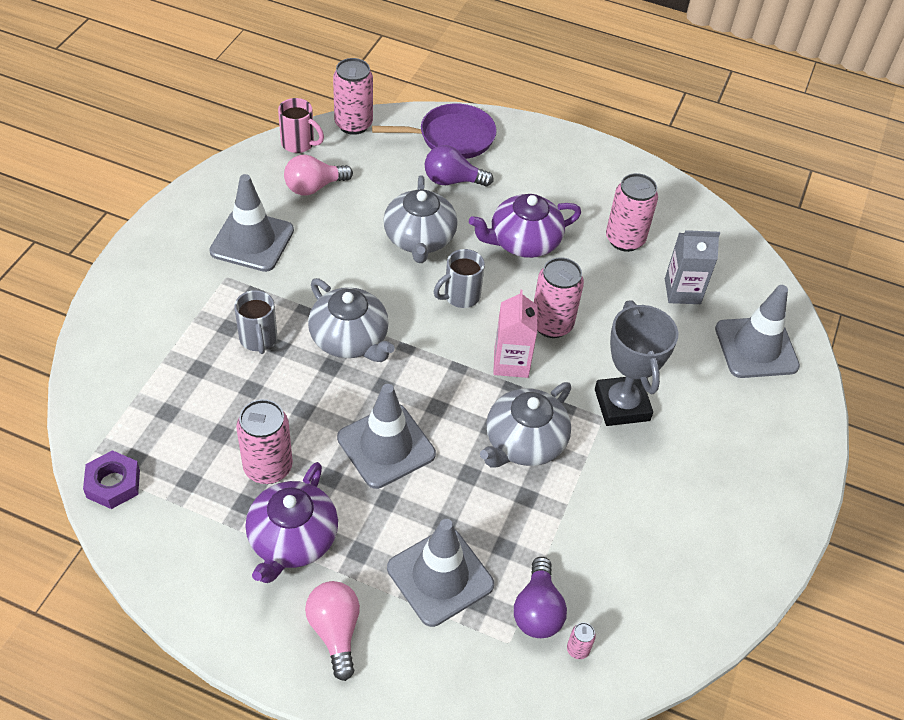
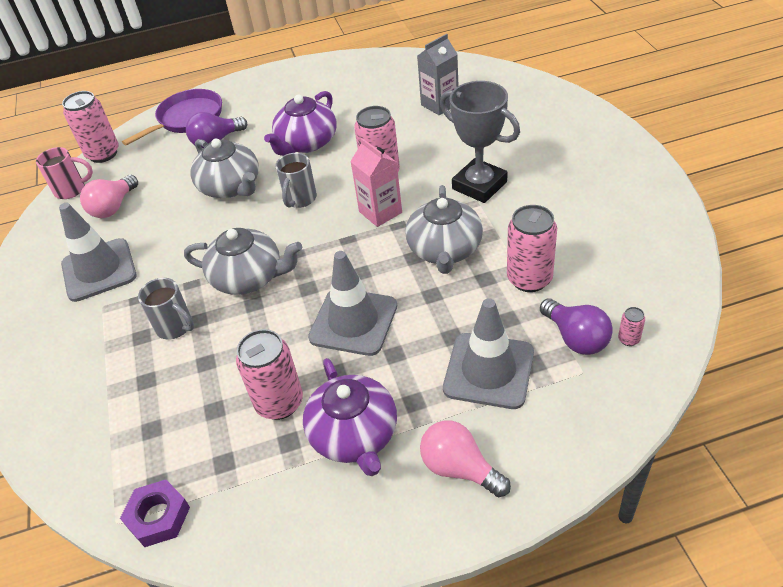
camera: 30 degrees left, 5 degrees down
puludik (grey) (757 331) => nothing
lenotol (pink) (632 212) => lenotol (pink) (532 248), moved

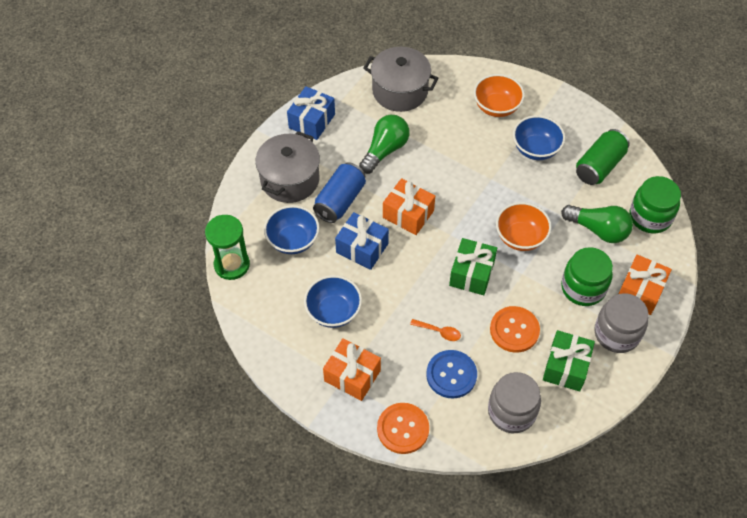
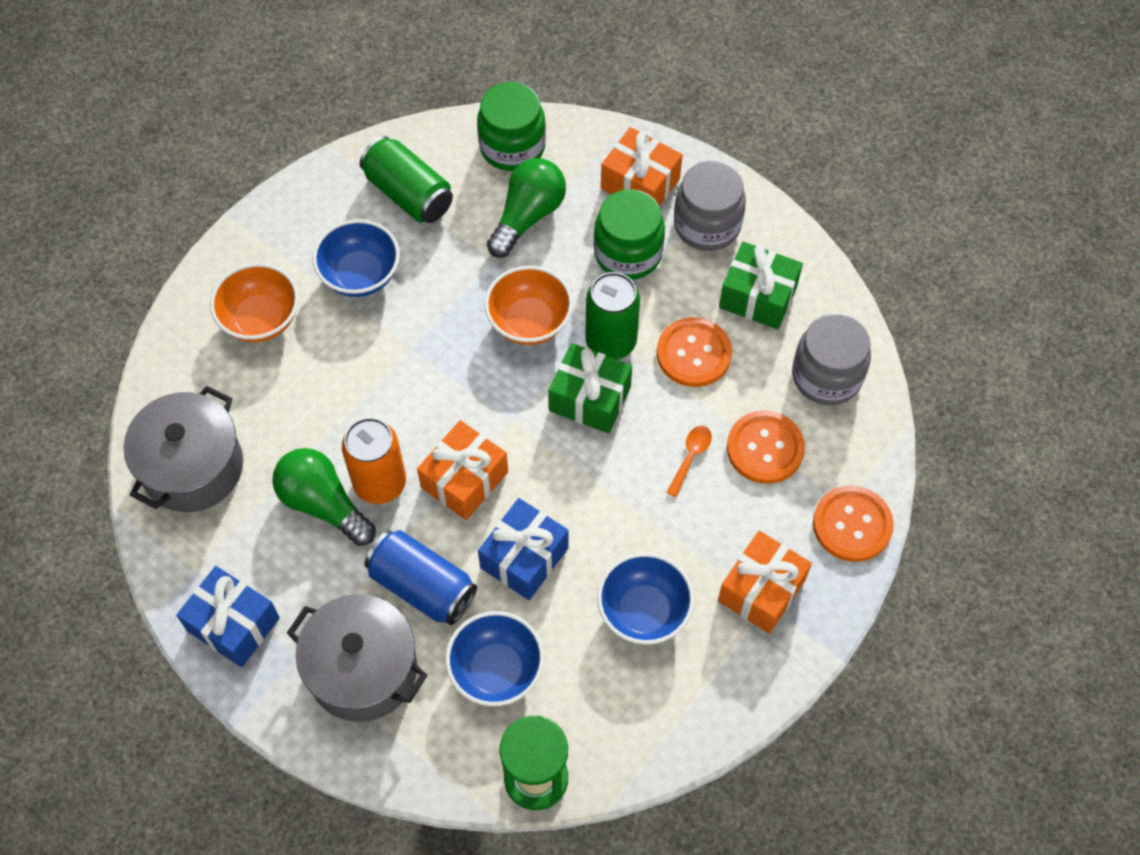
camera: 85 degrees left, 5 degrees up
nothing => lenotol (orange) (374 461)
nothing => lenotol (green) (612 316)
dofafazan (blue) (451 374) => dofafazan (orange) (766 447)

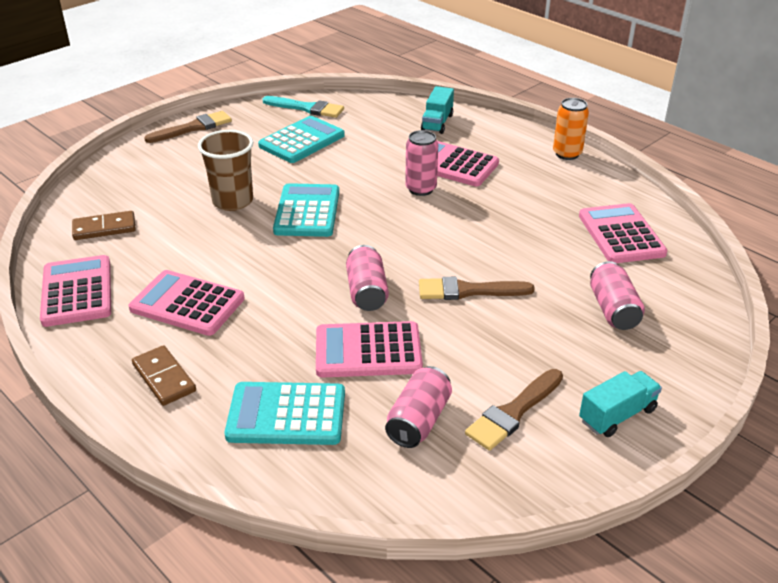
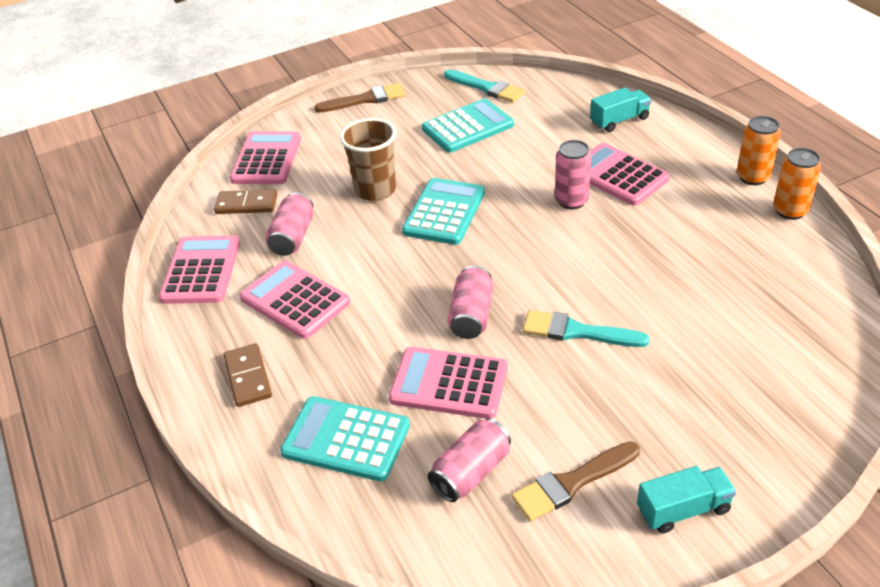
camera: 20 degrees right, 5 degrees up
nothing => lenotol (orange) (797 184)
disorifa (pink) (623 233) => disorifa (pink) (265 157), moved
lenotol (pink) (617 295) => lenotol (pink) (289 224), moved
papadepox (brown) (477 288) => papadepox (turquoise) (586 328)
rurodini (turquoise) (437 110) => rurodini (turquoise) (620 109), 150 degrees counterclockwise

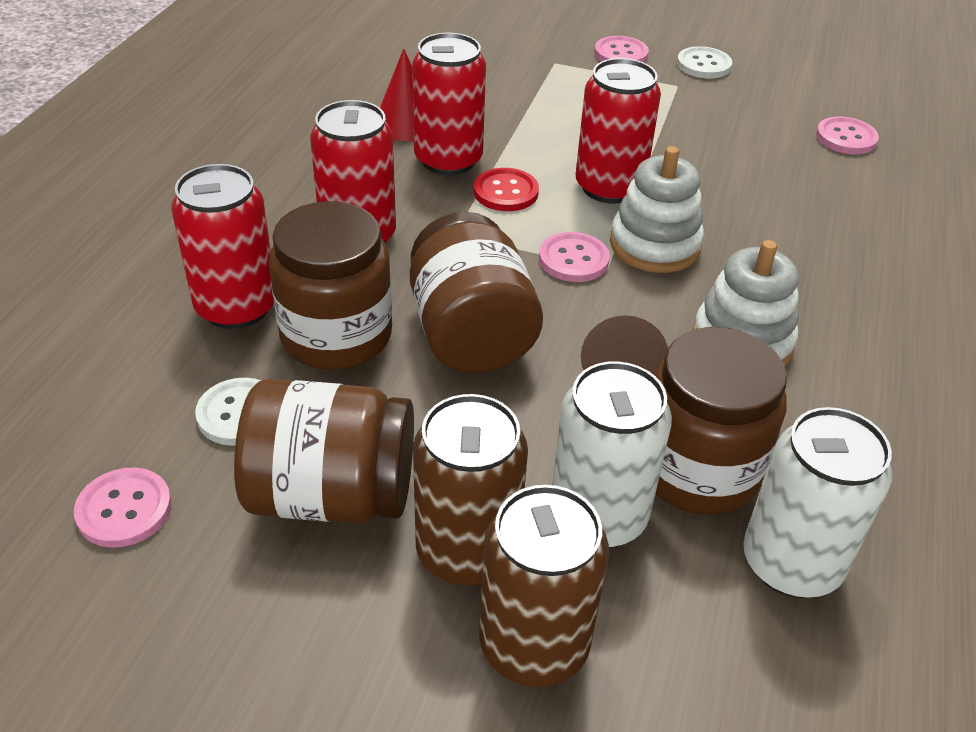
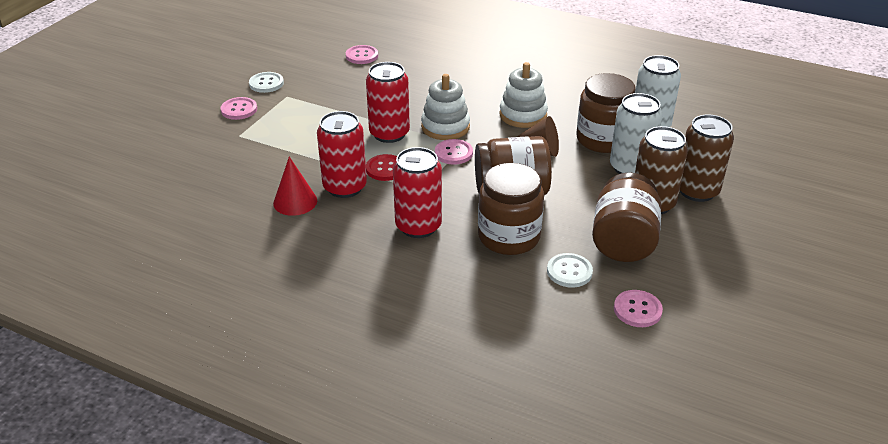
camera: 80 degrees left, 5 degrees down
lenotol (red) (222 246) => nothing

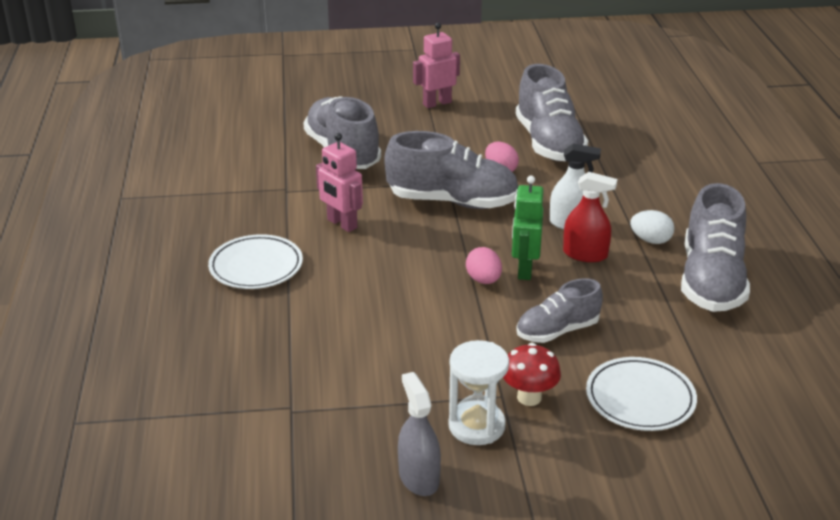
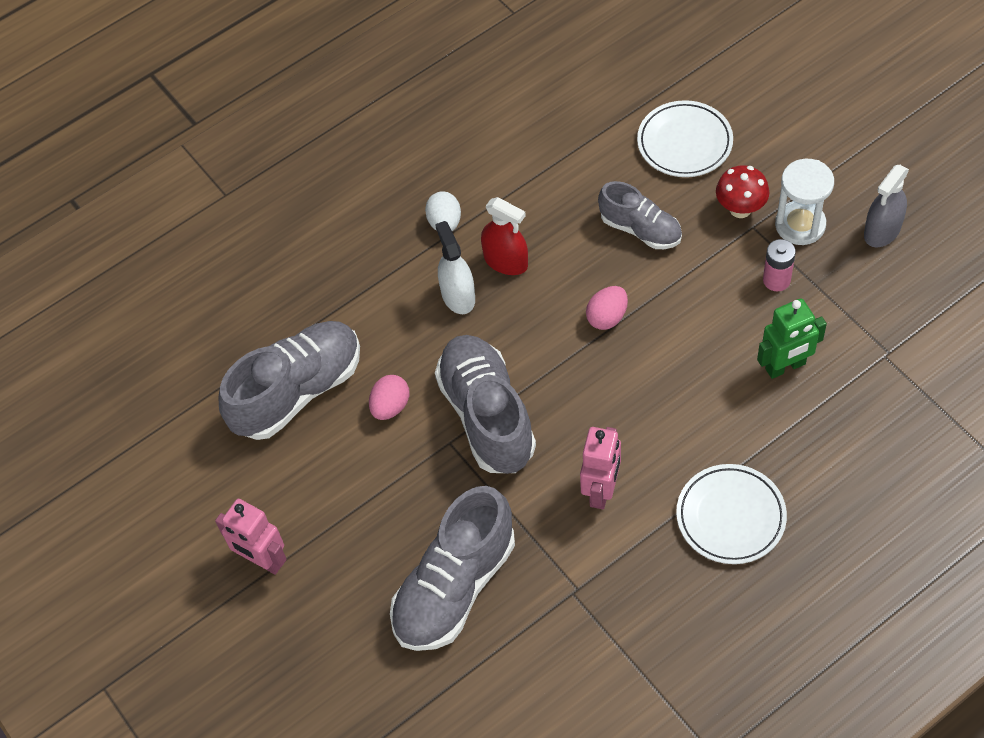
camera: 115 degrees left, 25 degrees up
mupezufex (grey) (715 247) => nothing
nothing => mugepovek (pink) (779 265)
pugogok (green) (527 228) => pugogok (green) (792 338), moved
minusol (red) (590 217) => minusol (red) (504 236), 135 degrees clockwise

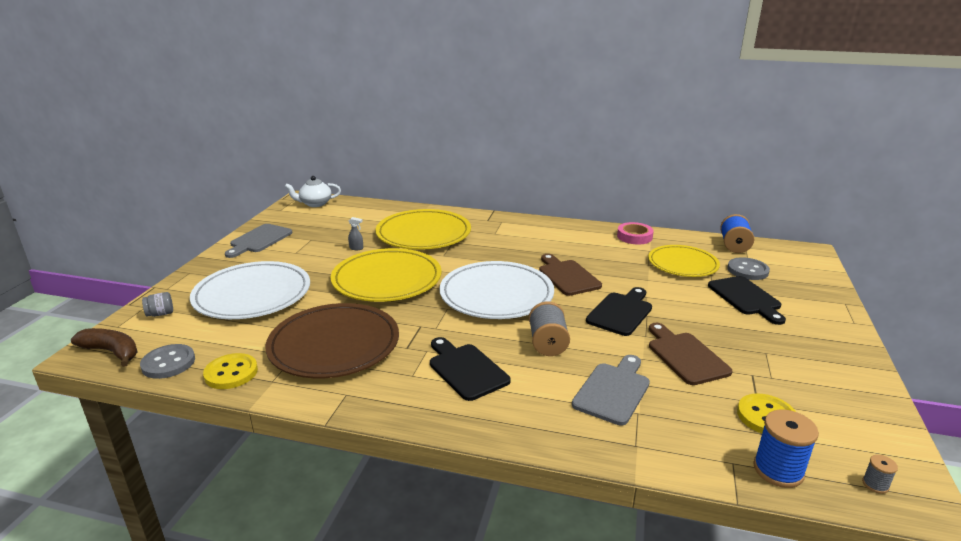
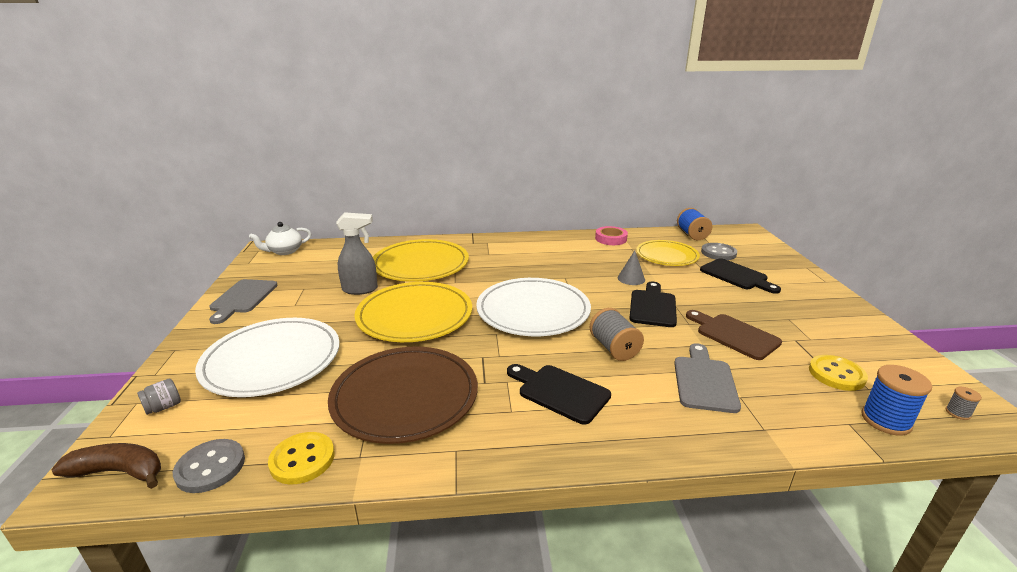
camera: 20 degrees left, 0 degrees up
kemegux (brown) (570 275) => nothing
nothing => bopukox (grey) (631 267)
minusol (grey) (355 233) => minusol (grey) (357 253), x2.28

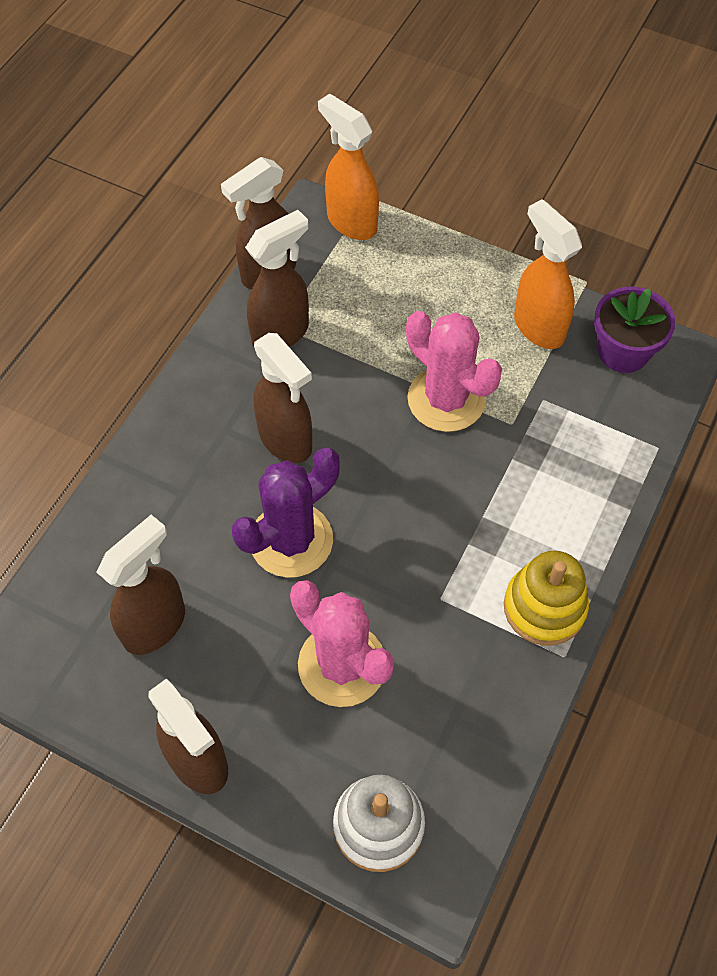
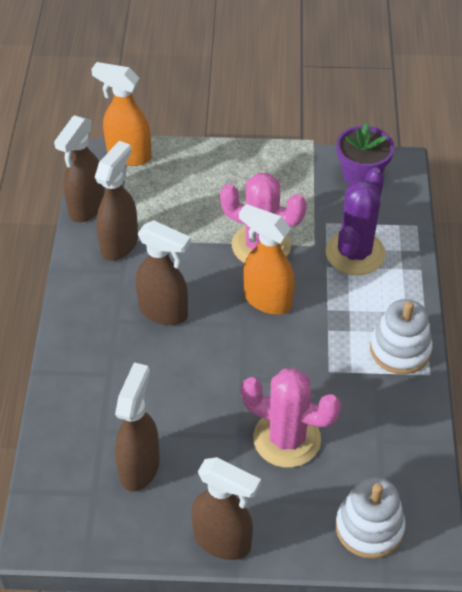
camera: 25 degrees left, 10 degrees down
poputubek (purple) (286 513) => poputubek (purple) (355 221), moved
minusol (orange) (548 274) => minusol (orange) (267 259), moved
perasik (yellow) (546 598) => perasik (white) (401 336)

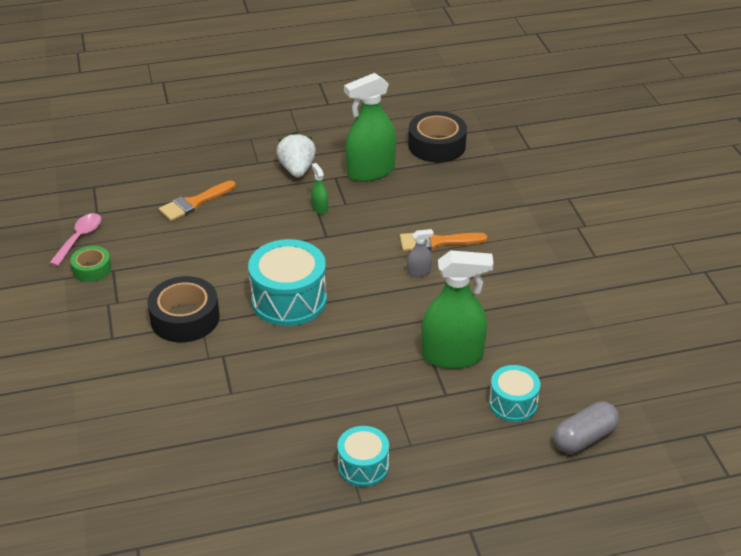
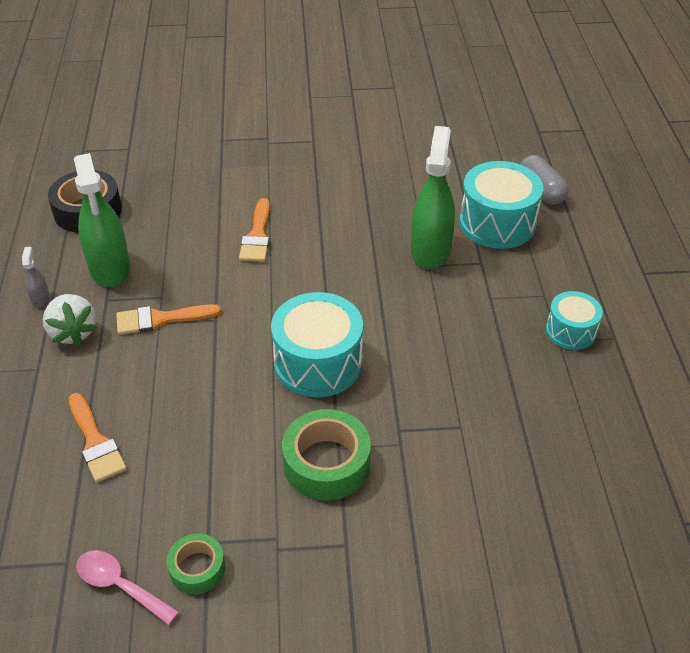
camera: 80 degrees left, 5 degrees up
minusol (grey) (420 253) => minusol (grey) (35 277), moved
minusol (green) (319 188) => papadepox (orange) (168 319)
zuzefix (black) (183 309) => zuzefix (green) (326 455)
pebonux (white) (296 155) => pebonux (white) (70 320), 120 degrees counterclockwise
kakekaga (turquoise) (514 393) => kakekaga (turquoise) (501 205), x1.71

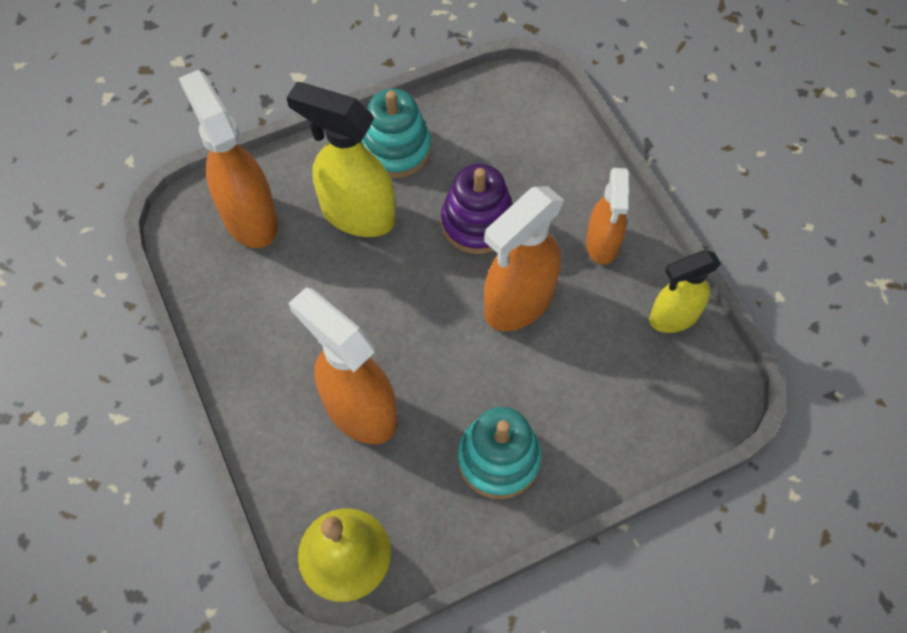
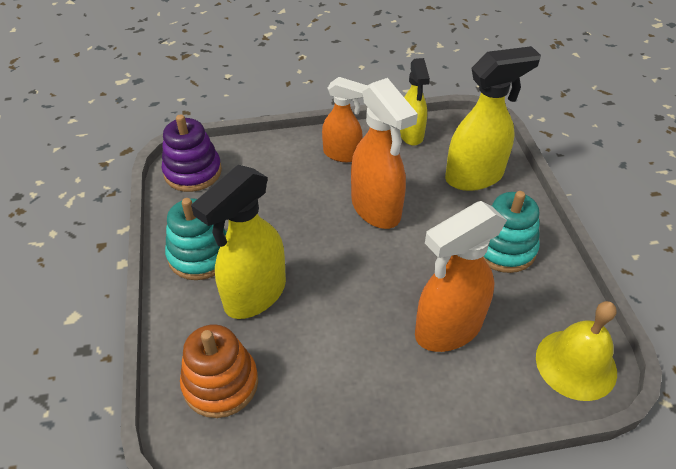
camera: 75 degrees left, 15 degrees down
nothing => minusol (yellow) (493 118)
perasik (purple) (477 209) => perasik (purple) (192 153), moved
minusol (orange) (228 159) => perasik (orange) (219 371)

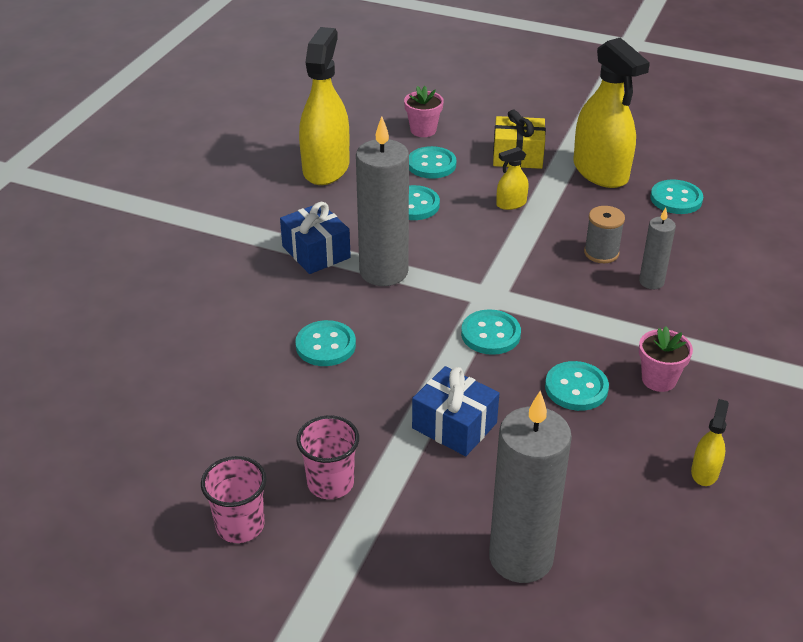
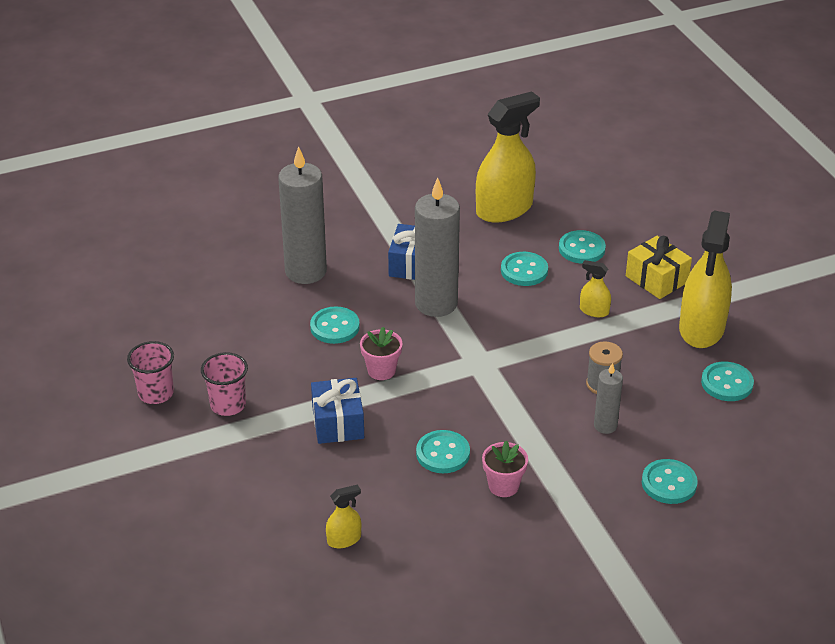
camera: 45 degrees right, 0 degrees up
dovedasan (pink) (424 111) => dovedasan (pink) (381 353), moved
dofafazan (turquoise) (491 332) => dofafazan (turquoise) (670 481), moved
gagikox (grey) (530 487) => gagikox (grey) (302 215), moved
minusol (yellow) (710 442) => minusol (yellow) (343 516), moved

